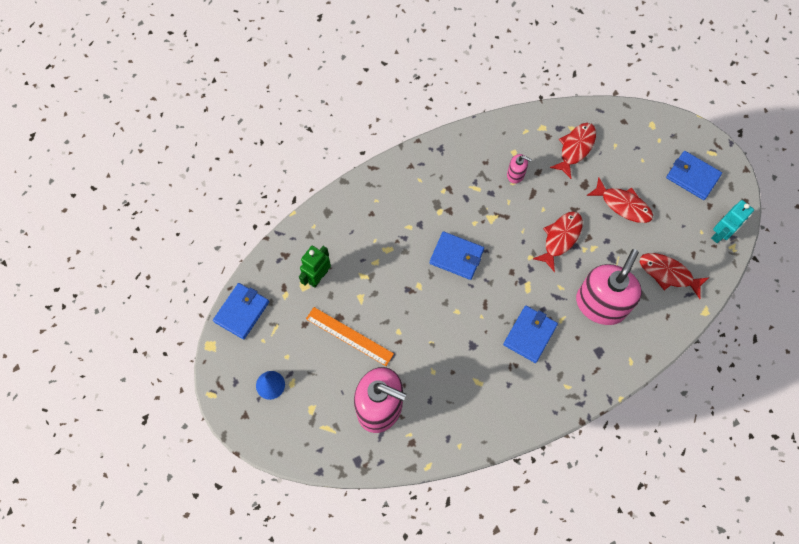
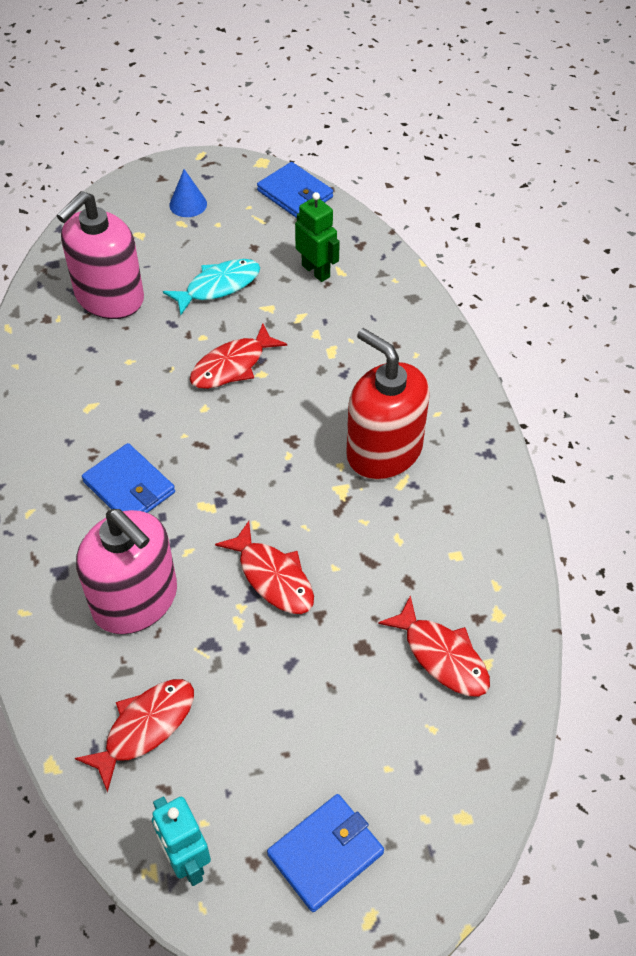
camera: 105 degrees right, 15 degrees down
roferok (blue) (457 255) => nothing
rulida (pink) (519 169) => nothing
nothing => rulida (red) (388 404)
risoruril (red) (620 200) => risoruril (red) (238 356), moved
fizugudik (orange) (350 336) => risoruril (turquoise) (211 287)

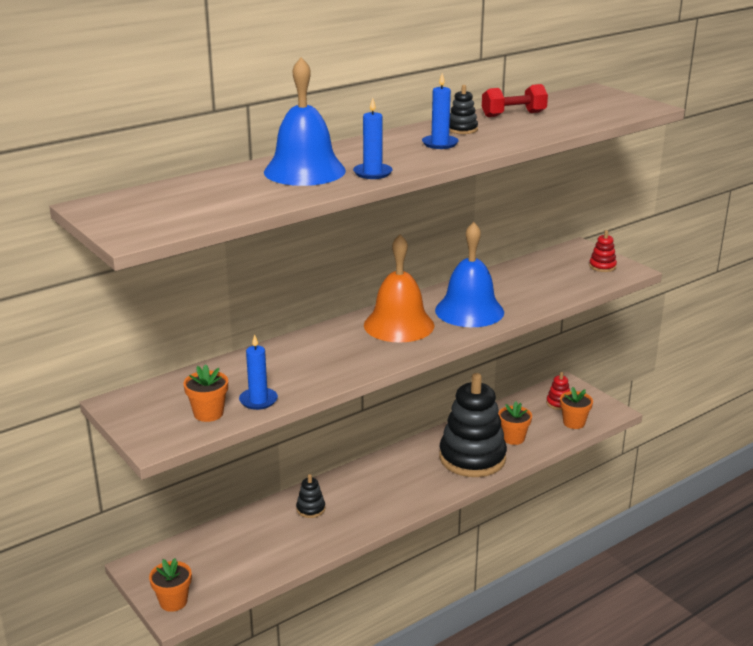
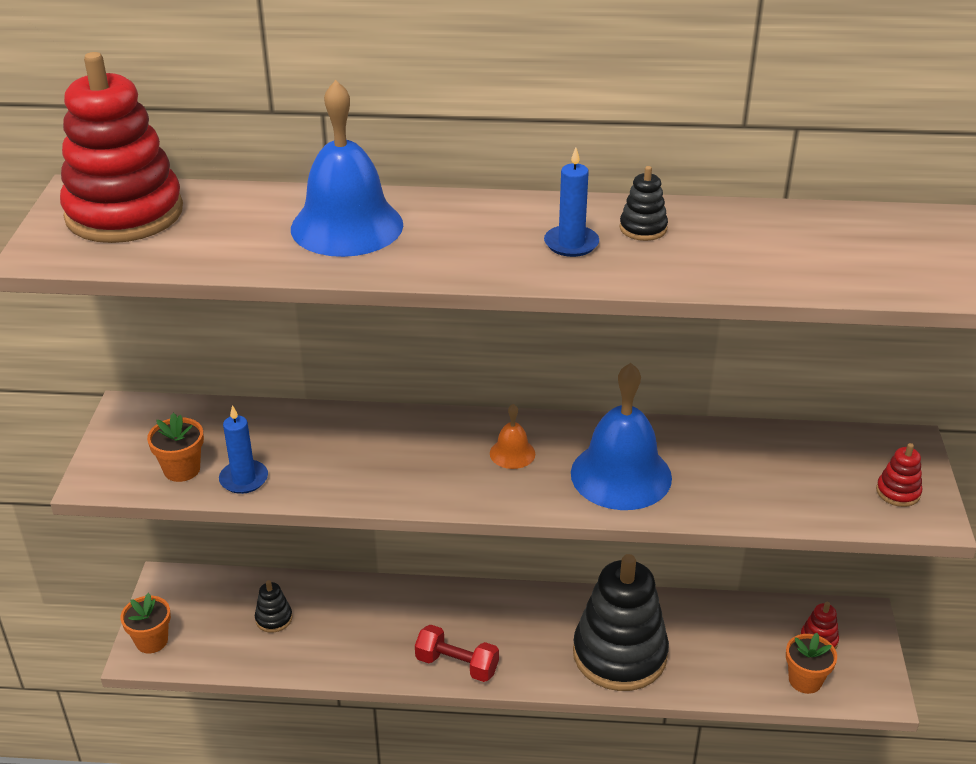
camera: 40 degrees right, 10 degrees up
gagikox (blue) (373 138) => nothing
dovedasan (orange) (515 423) => nothing
nothing => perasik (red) (121 147)
perasik (black) (310 496) => perasik (black) (274 606), moved
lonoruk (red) (515 100) => lonoruk (red) (457 653), moved
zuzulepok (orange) (399 288) => zuzulepok (orange) (512 436), x0.46

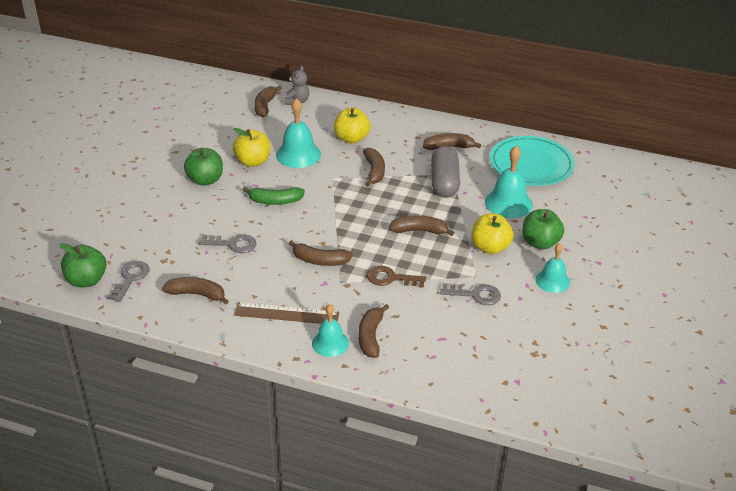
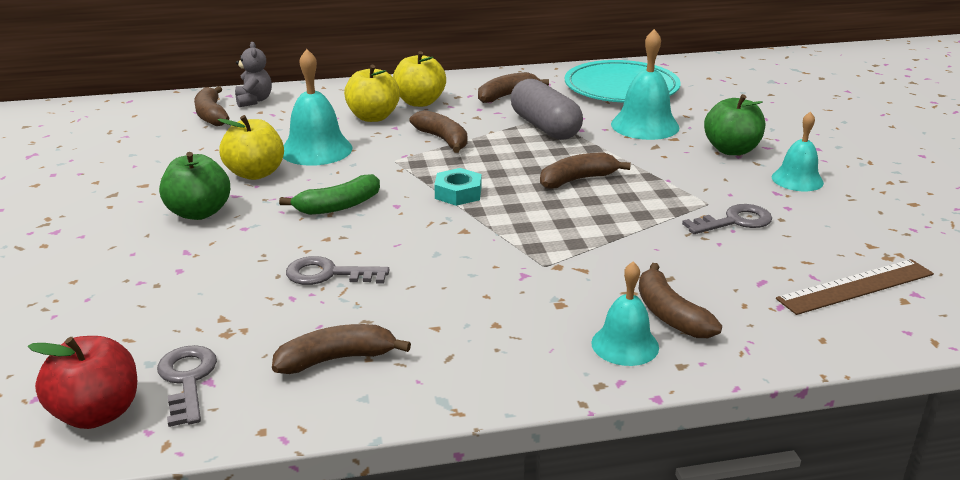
camera: 30 degrees left, 10 degrees down
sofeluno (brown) (321 253) => nothing
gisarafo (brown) (396 277) => nothing
nothing => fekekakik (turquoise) (457 187)
fizugudik (brown) (286 313) => fizugudik (brown) (855 287), moved
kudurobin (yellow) (492 234) => kudurobin (yellow) (419 79), moved
kudurobin (green) (82 265) => kudurobin (red) (82 382)
gisarafo (grey) (227 243) => gisarafo (grey) (338 270), 150 degrees counterclockwise

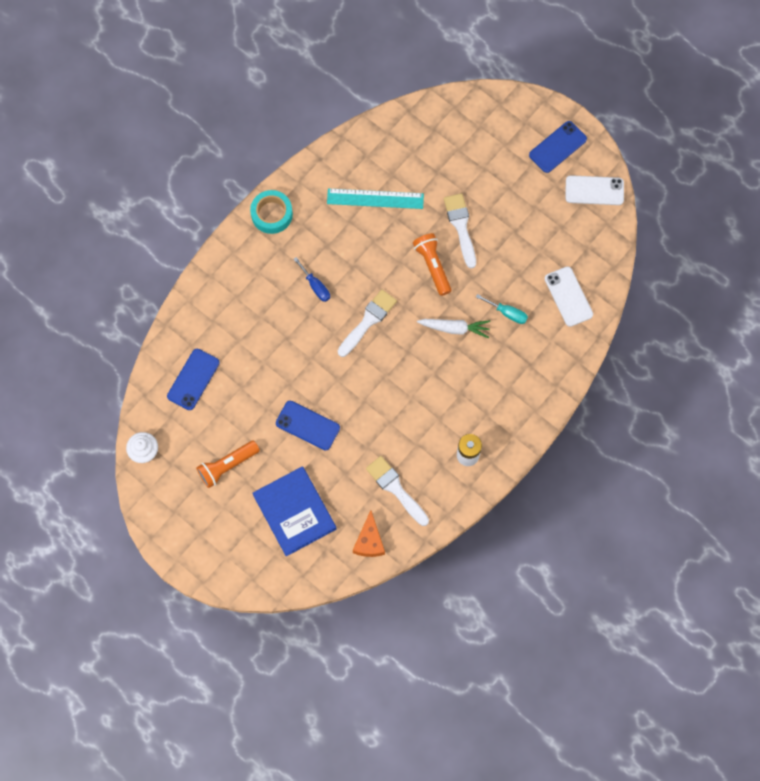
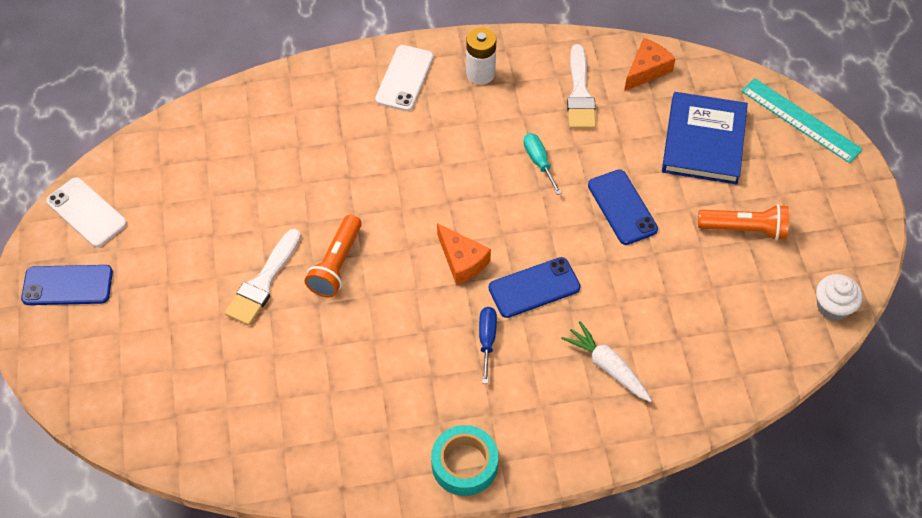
camera: 140 degrees left, 15 degrees down
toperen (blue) (193 379) => toperen (blue) (535 287), moved
fizugudik (turquoise) (375 198) => fizugudik (turquoise) (802 120), moved
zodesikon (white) (453 328) => zodesikon (white) (606 361), moved
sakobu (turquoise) (502 309) => sakobu (turquoise) (542 164), moved
toperen (white) (569 296) => toperen (white) (404 78), moved
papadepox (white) (367 323) => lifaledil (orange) (464 254)

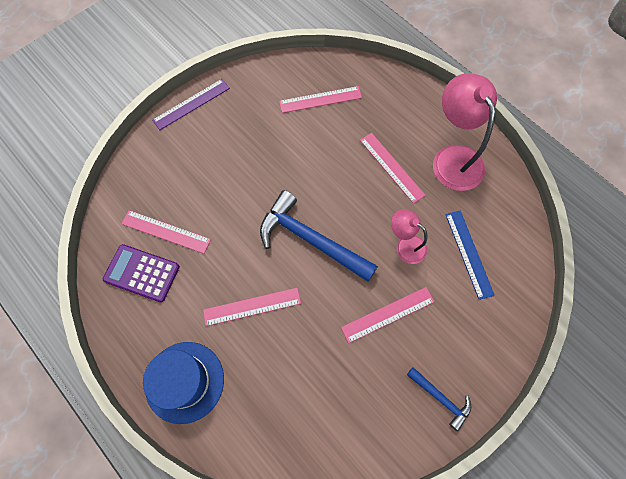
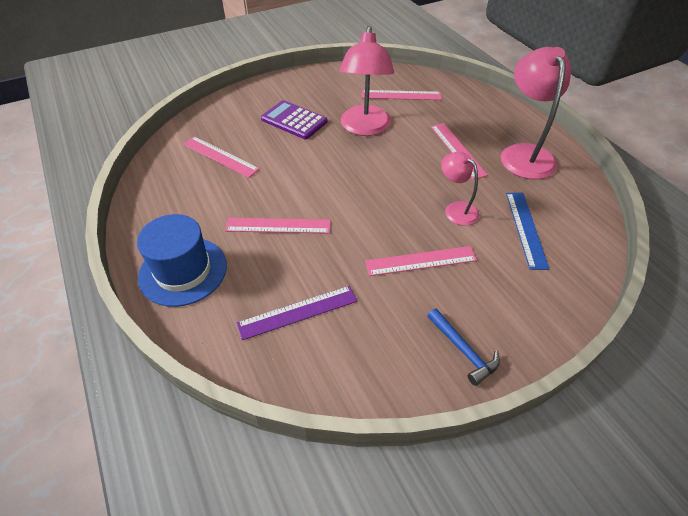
camera: 15 degrees right, 20 degrees down
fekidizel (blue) (319 236) => nothing
nothing => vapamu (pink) (367 81)
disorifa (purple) (141 273) => disorifa (purple) (294 119), moved
fizugudik (purple) (191 104) => fizugudik (purple) (297 313), moved

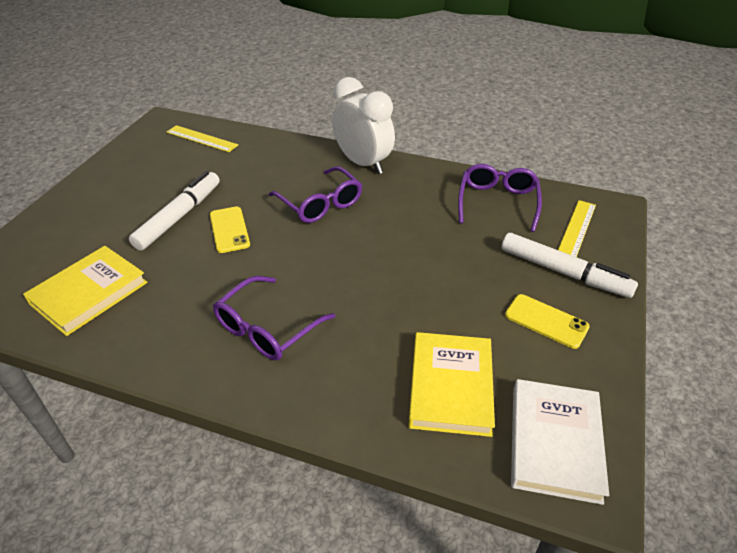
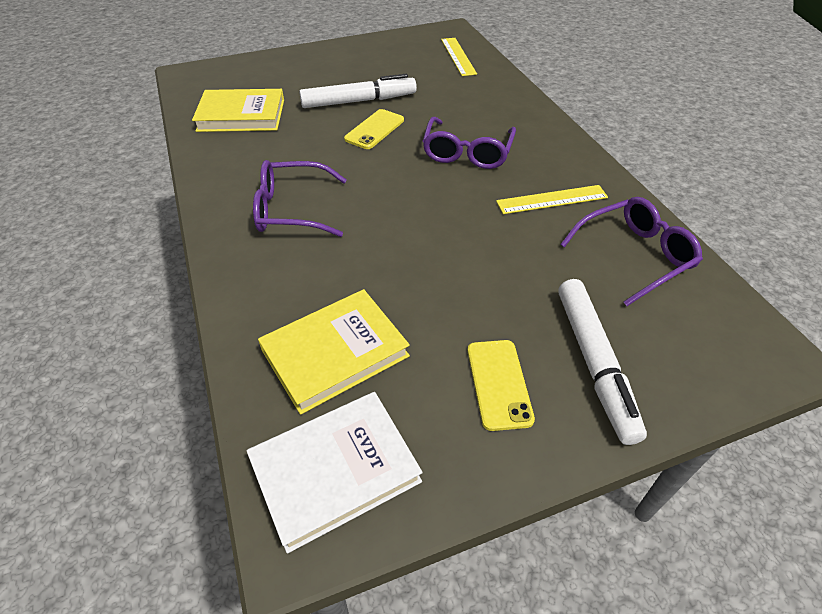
camera: 50 degrees right, 5 degrees up
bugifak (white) (363 125) => nothing
fizugudik (yellow) (577 228) => fizugudik (yellow) (552 199), moved

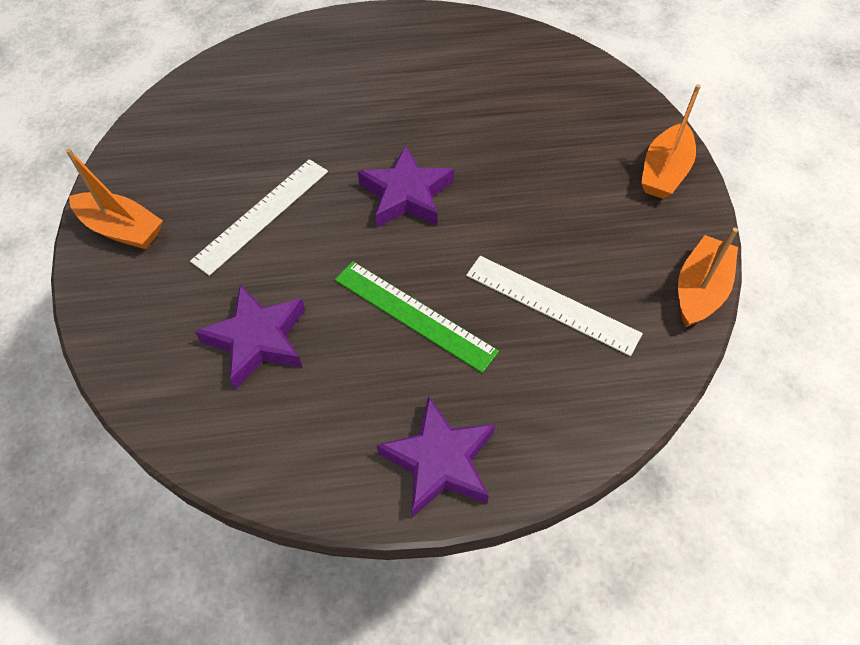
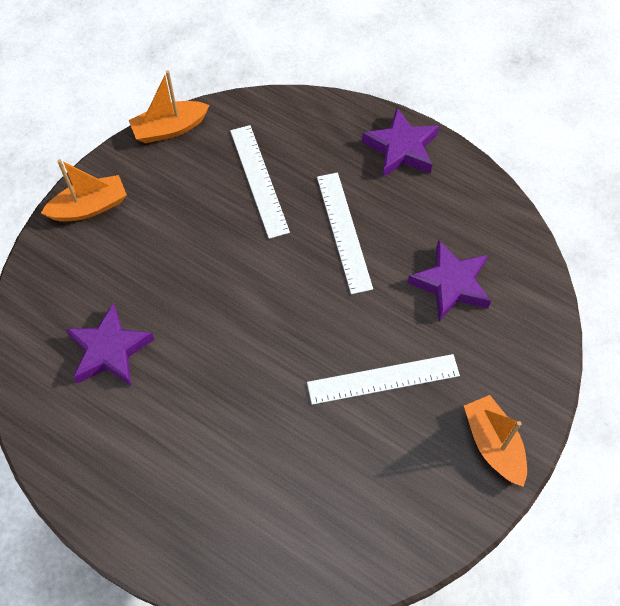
camera: 140 degrees left, 5 degrees up
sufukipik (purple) (406 186) => sufukipik (purple) (110 344), moved
fizugudik (green) (417 317) => fizugudik (white) (345 233)

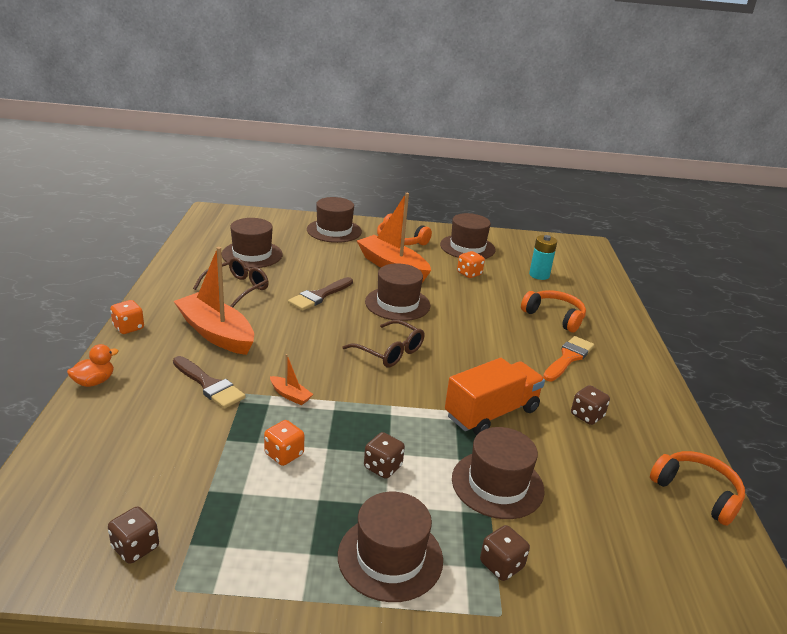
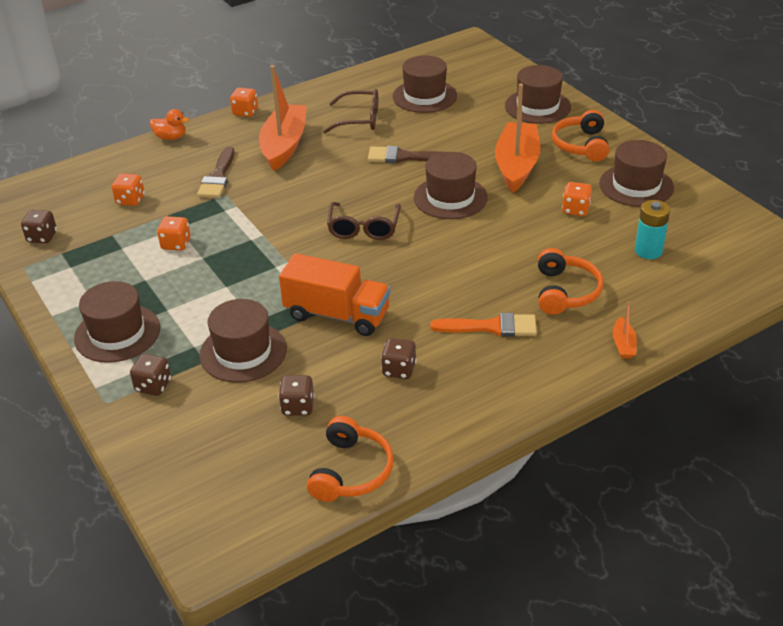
camera: 60 degrees right, 10 degrees up
nothing => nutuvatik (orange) (128 189)
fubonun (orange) (291 379) => fubonun (orange) (625 330), moved
nutuvatik (brown) (384 455) => nutuvatik (brown) (296 395), moved

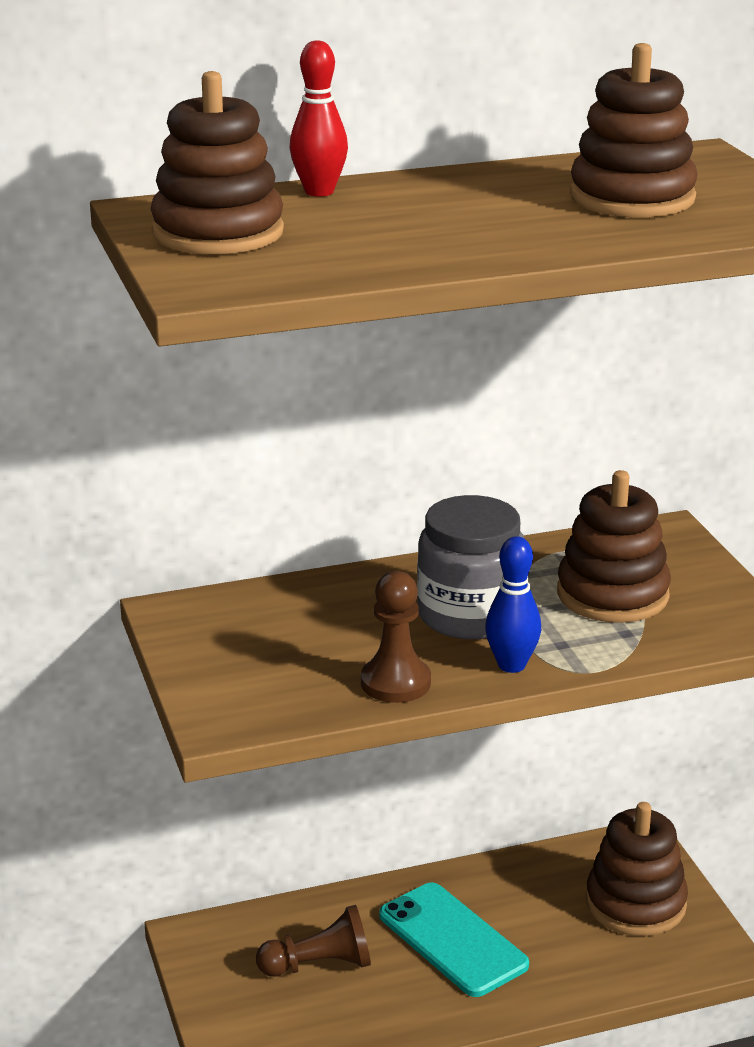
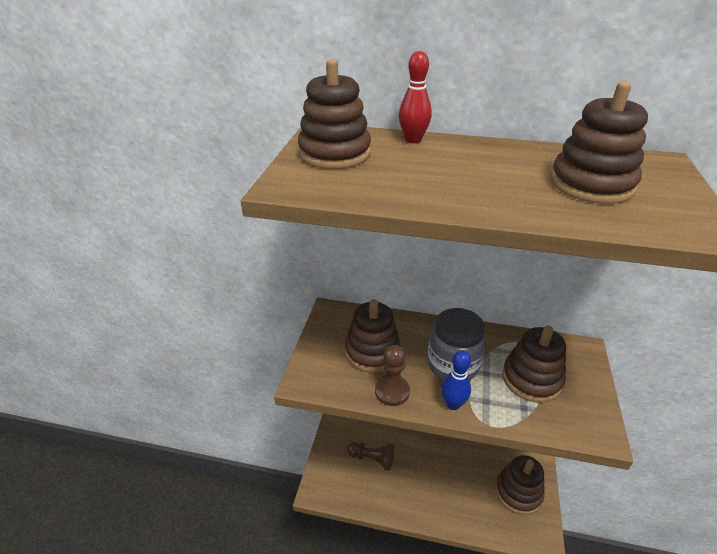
camera: 30 degrees right, 10 degrees up
toperen (turquoise) (454 939) => nothing
nothing => perasik (brown) (373 335)

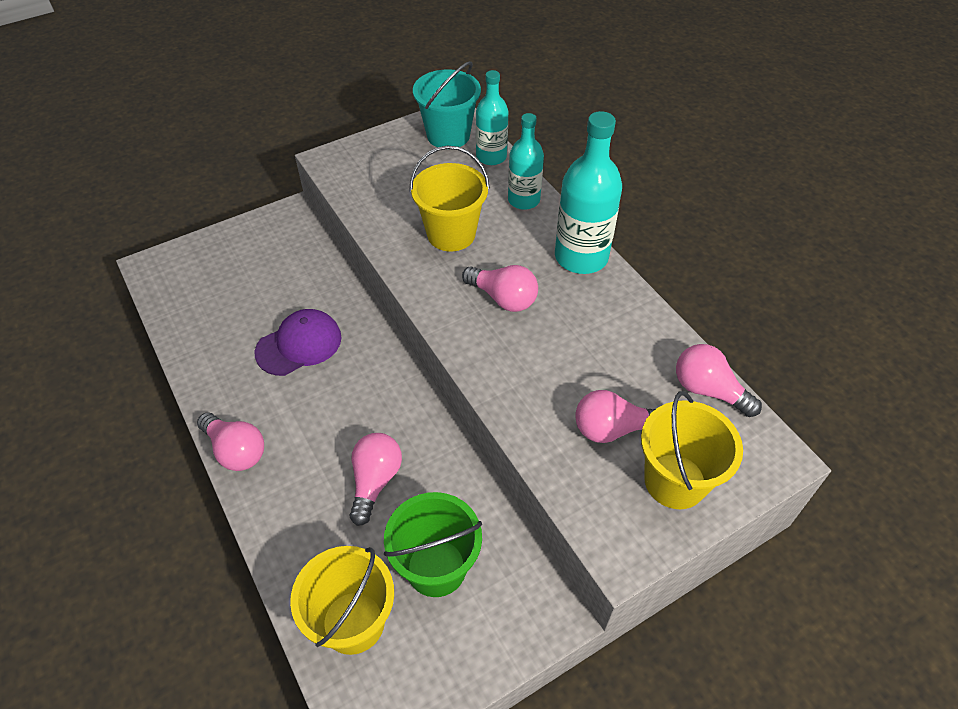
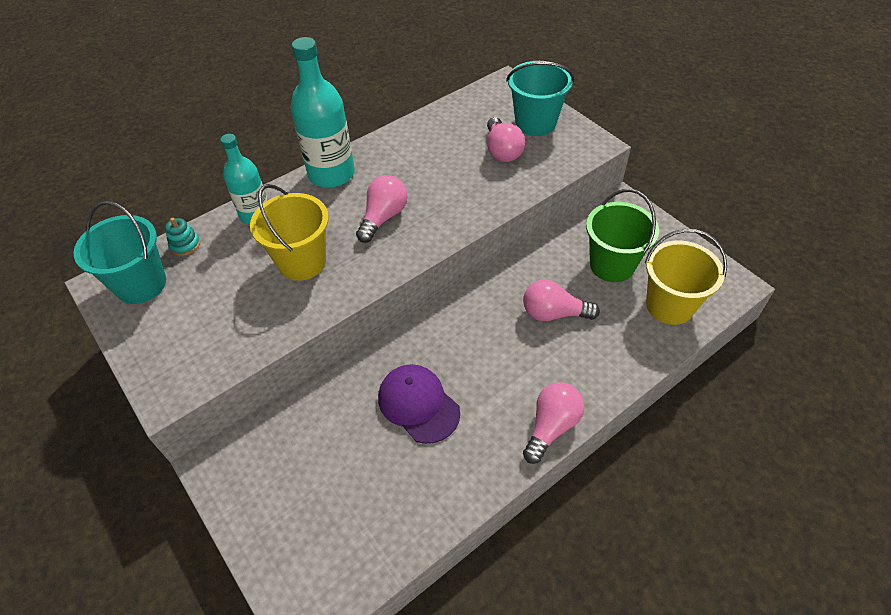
camera: 95 degrees left, 0 degrees up
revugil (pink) (719 380) => nothing
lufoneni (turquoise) (492 117) => perasik (turquoise) (182 237)
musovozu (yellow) (692 450) => musovozu (turquoise) (540 98)

